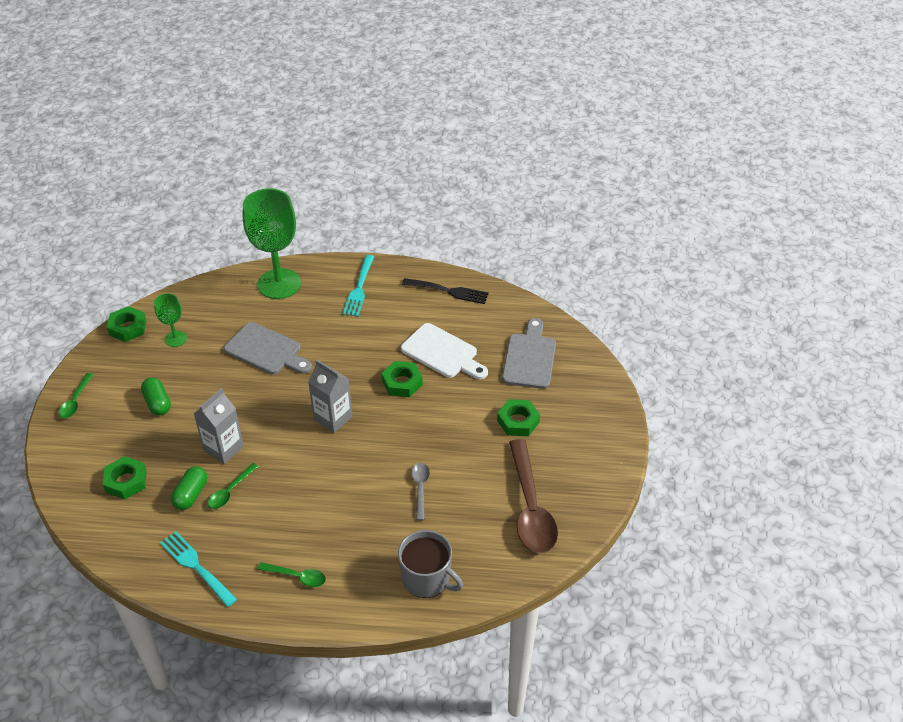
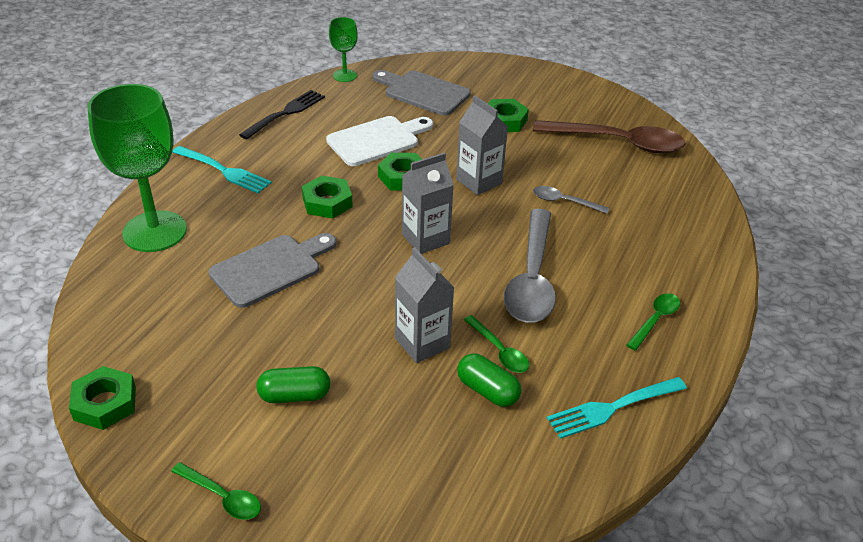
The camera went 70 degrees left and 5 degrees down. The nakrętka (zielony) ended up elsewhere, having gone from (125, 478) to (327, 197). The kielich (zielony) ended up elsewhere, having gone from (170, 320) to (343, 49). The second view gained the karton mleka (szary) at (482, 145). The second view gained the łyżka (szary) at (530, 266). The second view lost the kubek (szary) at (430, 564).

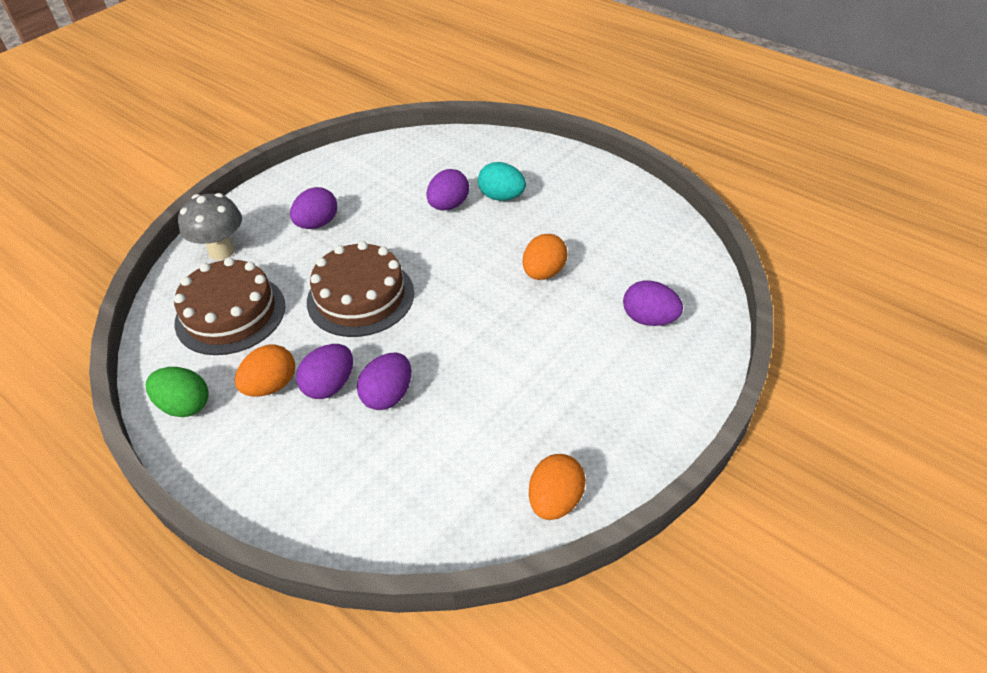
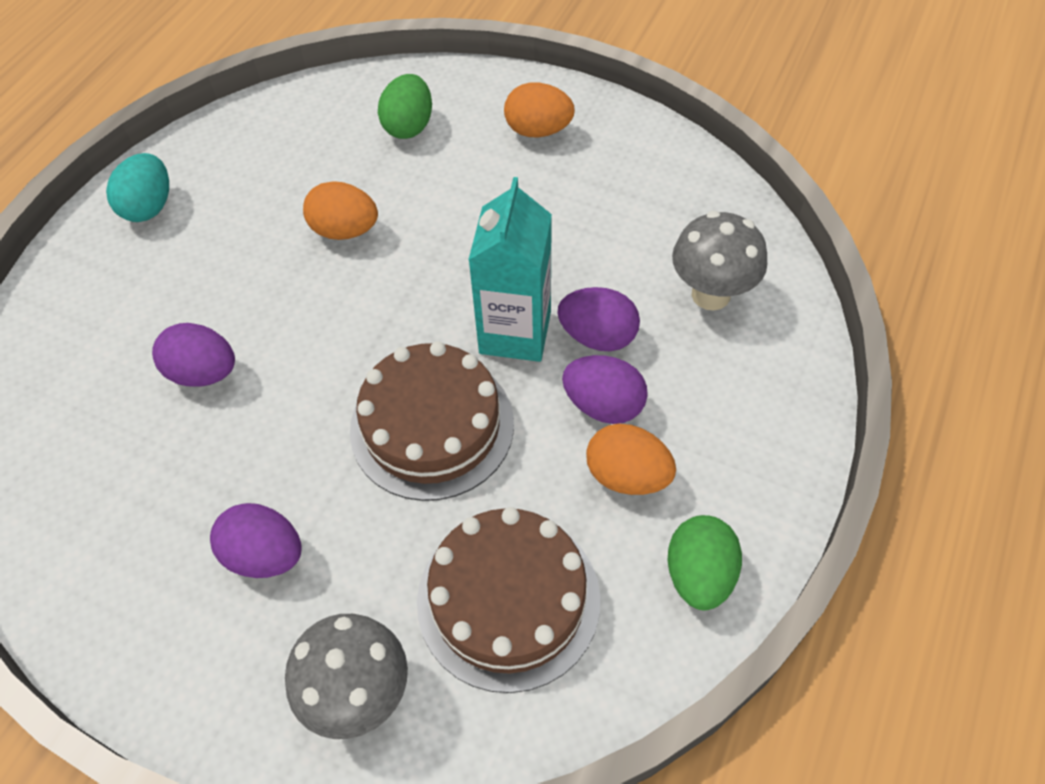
The camera went 105 degrees left and 10 degrees up. The jajko (turkusowy) ended up elsewhere, having gone from (502, 181) to (137, 187). What was the jajko (fioletowy) at (653, 303) turned into the jajko (zielony) at (405, 106). The second view gained the karton mleka (turkusowy) at (510, 269). The jajko (pomarańczowy) ended up elsewhere, having gone from (557, 487) to (539, 110). The second view gained the grzyb (szary) at (719, 261).

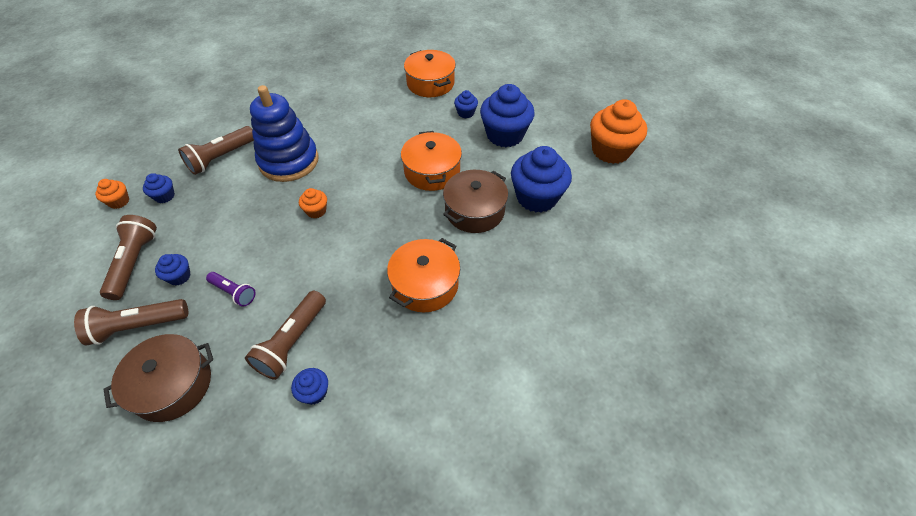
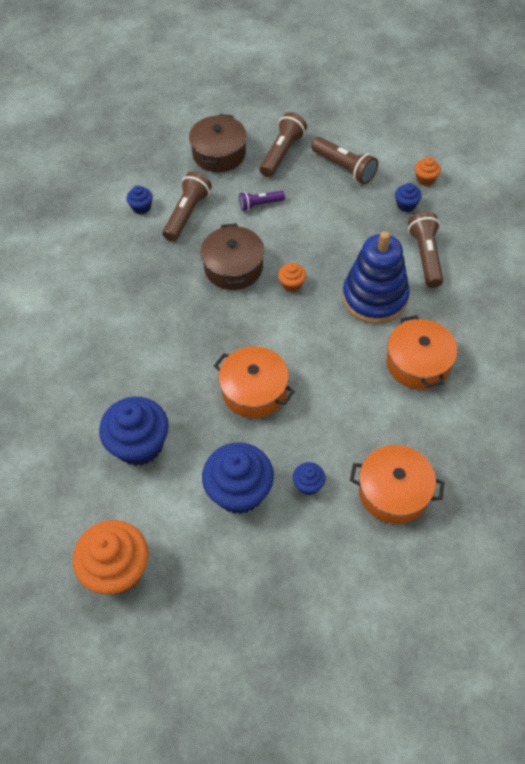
The camera went 135 degrees right and 5 degrees up. The latarka (brązowy) at (285, 335) ended up facing another way, 45 degrees clockwise from before. The garnek (brązowy) ended up elsewhere, having gone from (475, 201) to (232, 256). The garnek (pomarańczowy) ended up elsewhere, having gone from (423, 275) to (422, 352). The second view lost the muffinka (niebieski) at (173, 270).

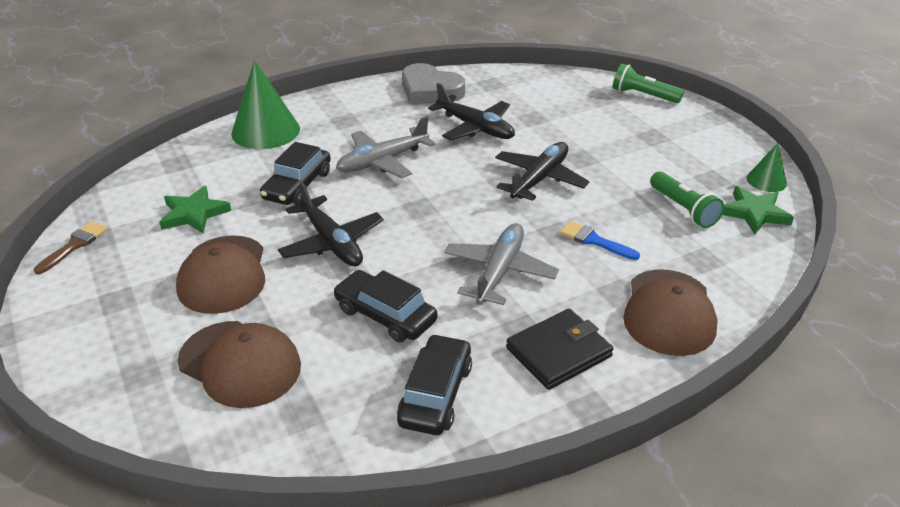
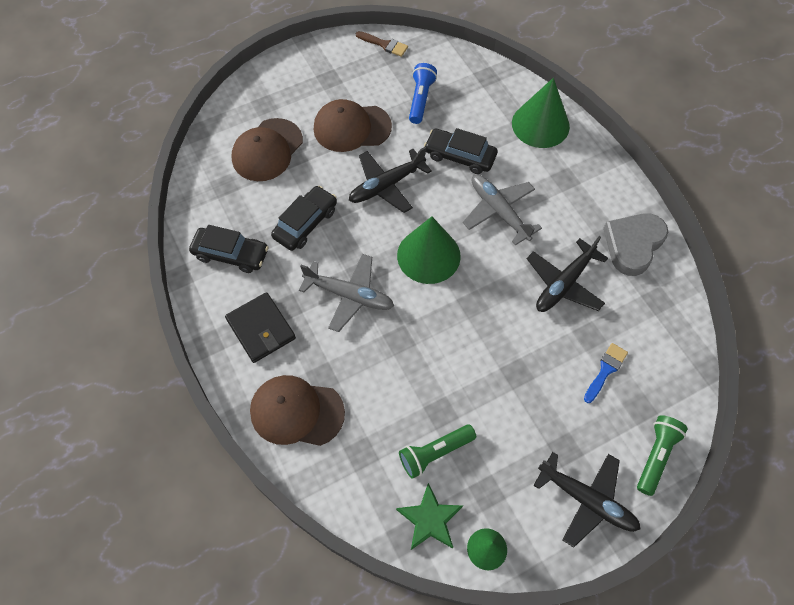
The camera went 90 degrees right and 25 degrees up. The second view gained the stożek (zielony) at (429, 250). Where the gwiazda (zielony) stood at (195, 209), the latarka (niebieski) came to stand at (423, 93). The samolot (czarny) ended up elsewhere, having gone from (542, 171) to (586, 500). The pędzel (niebieski) ended up elsewhere, having gone from (600, 240) to (606, 373).

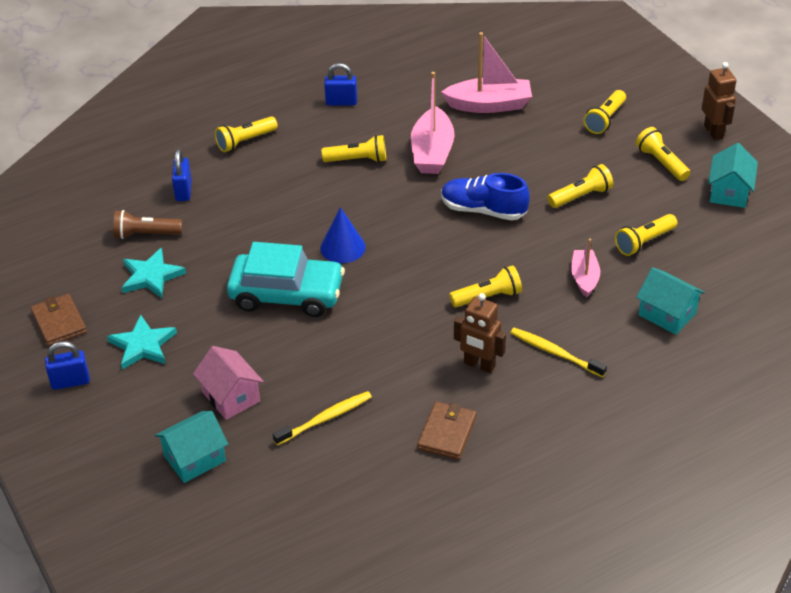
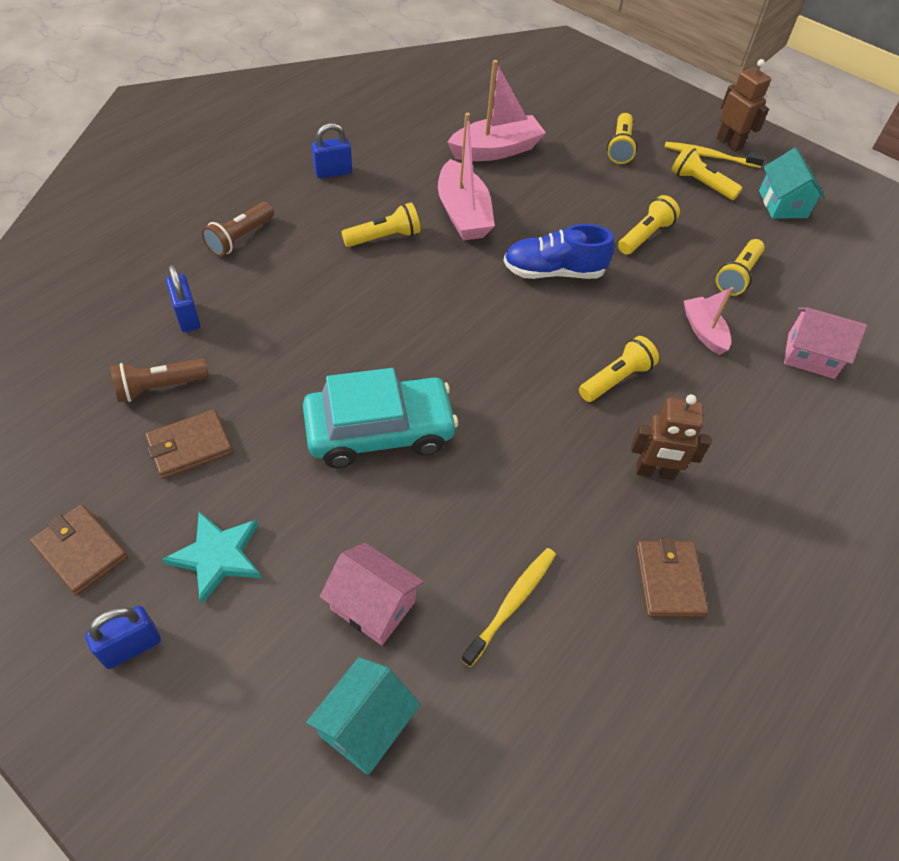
The camera went 25 degrees left and 10 degrees up. Where the gwiazda (turkusowy) stood at (154, 273), the portfel (brązowy) came to stand at (189, 444). What was the latarka (żółty) at (246, 134) turned into the latarka (brązowy) at (238, 229). The szczoteczka do zębów (żółty) ended up elsewhere, having gone from (558, 352) to (715, 155). What was the domek (turkusowy) at (670, 301) turned into the domek (różowy) at (825, 343). The second view lost the stożek (niebieski) at (343, 235).

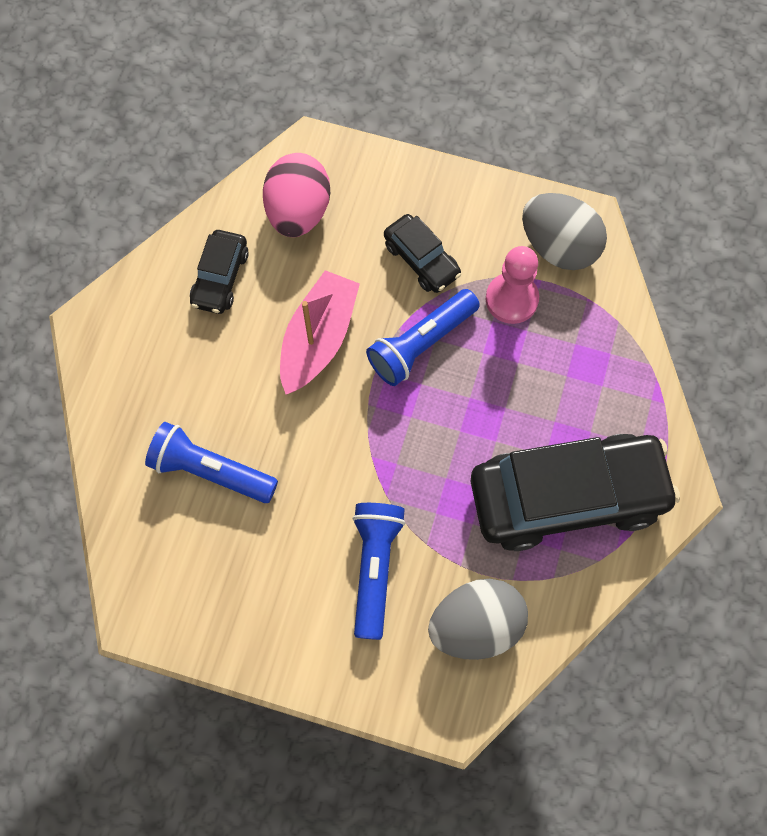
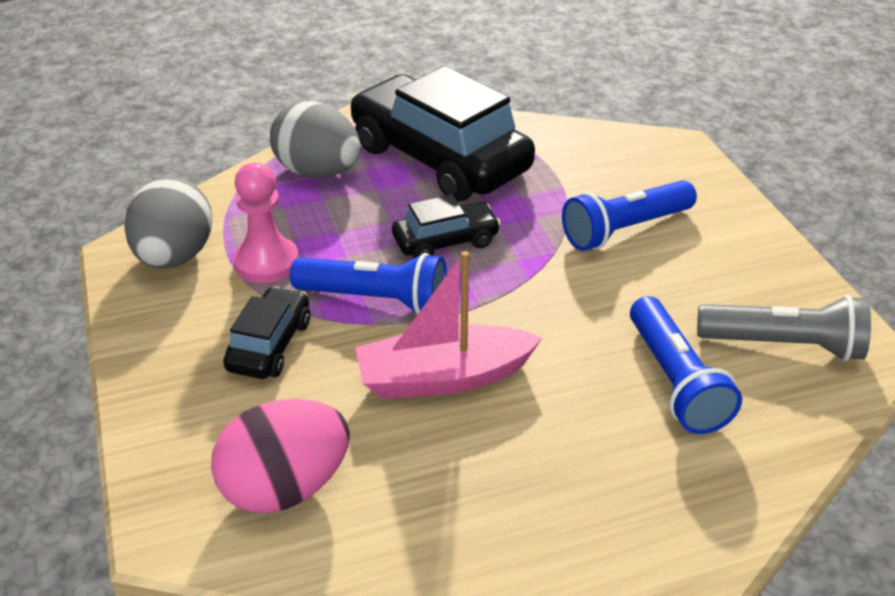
The camera went 125 degrees left and 30 degrees down. The jajko (szary) ended up elsewhere, having gone from (478, 619) to (315, 139). The samochód (czarny) ended up elsewhere, having gone from (219, 272) to (446, 226). The second view gained the latarka (szary) at (784, 328).

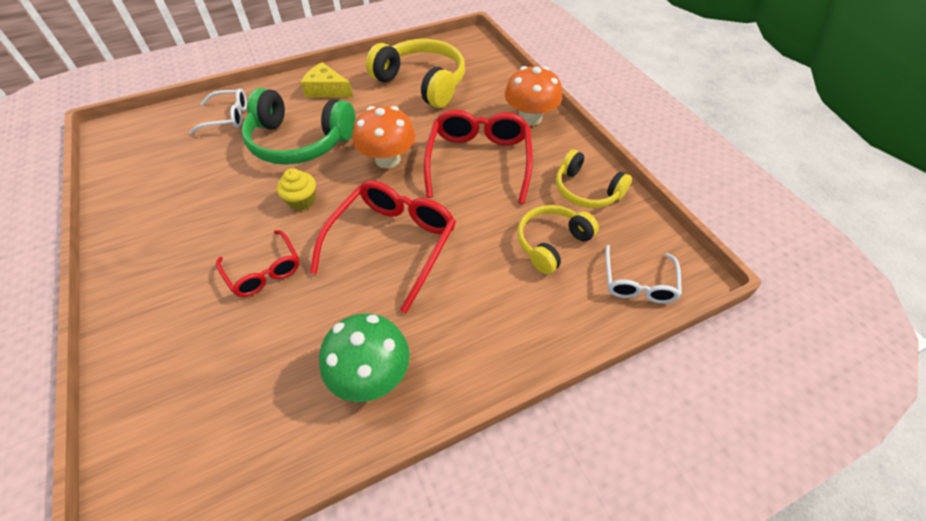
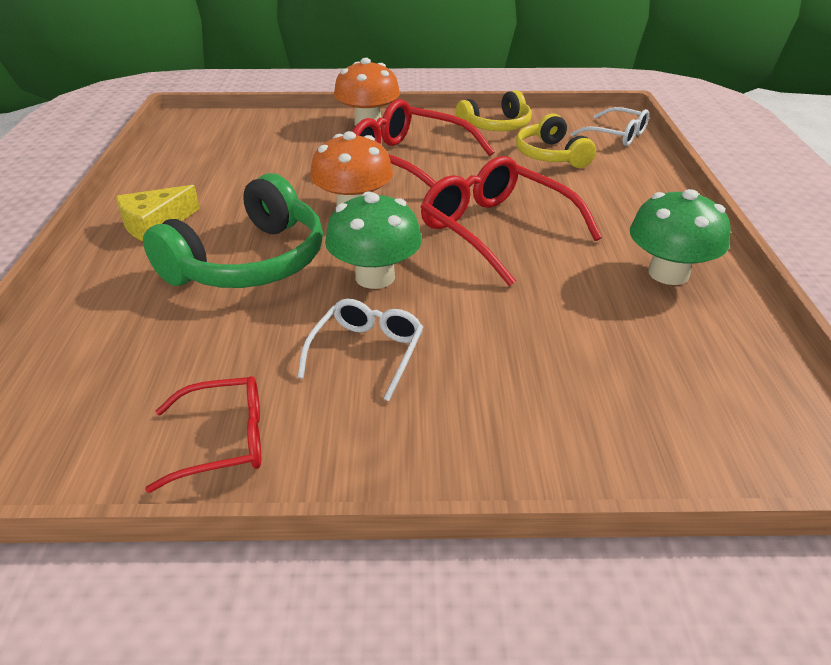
The camera went 65 degrees left and 15 degrees down. The okulary (czerwony) ended up elsewhere, having gone from (258, 263) to (203, 434). The okulary (biały) ended up elsewhere, having gone from (218, 111) to (360, 350). Where the muffinka (żółty) stood at (296, 189), the grzyb (zielony) came to stand at (373, 240). The second view lost the słuchawki (żółty) at (415, 73).

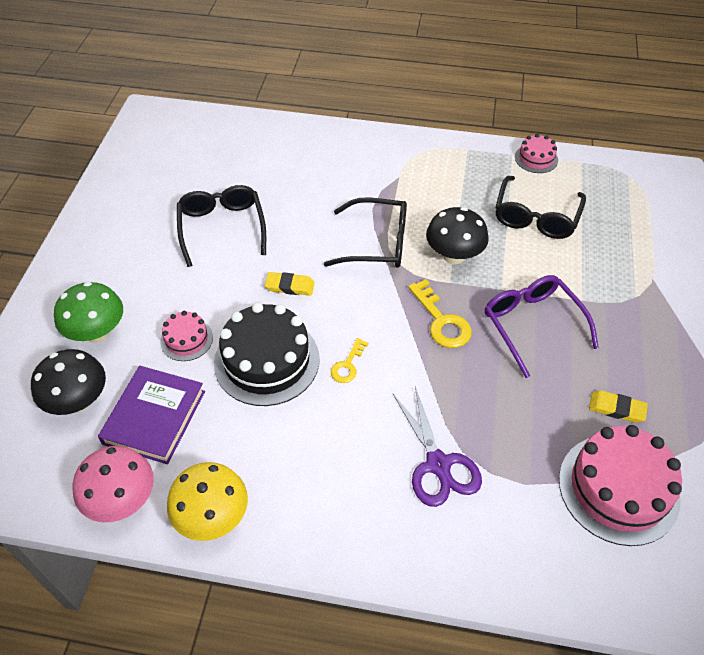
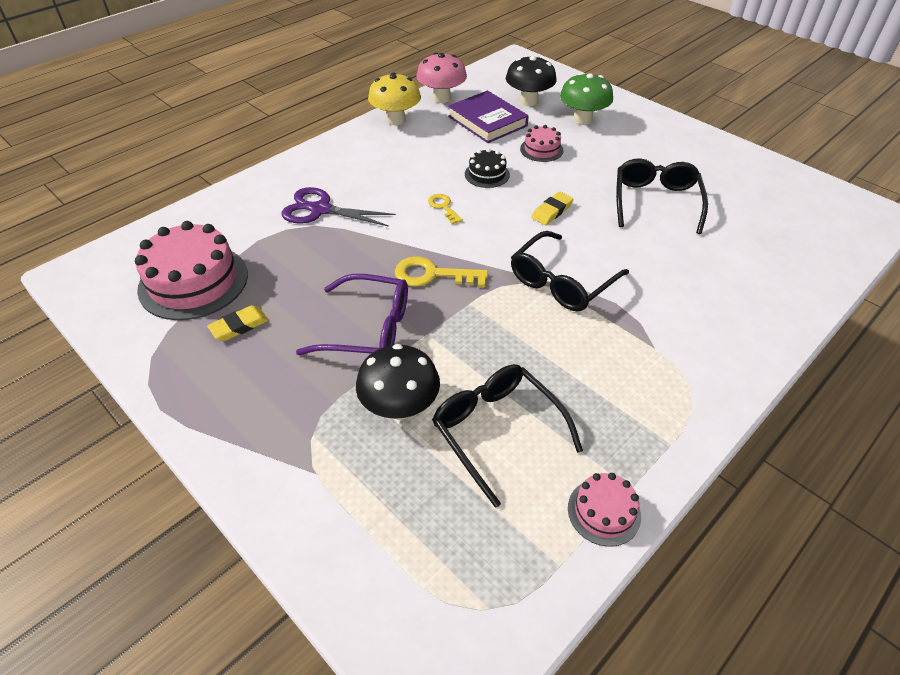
The camera went 125 degrees right and 5 degrees down. The grzyb (czarny) ended up elsewhere, having gone from (457, 235) to (398, 382). The size of the tort (czarny) at (267, 354) changed by a factor of 0.51. The okulary (czarny) at (221, 226) ended up facing another way, 105 degrees counterclockwise from before.

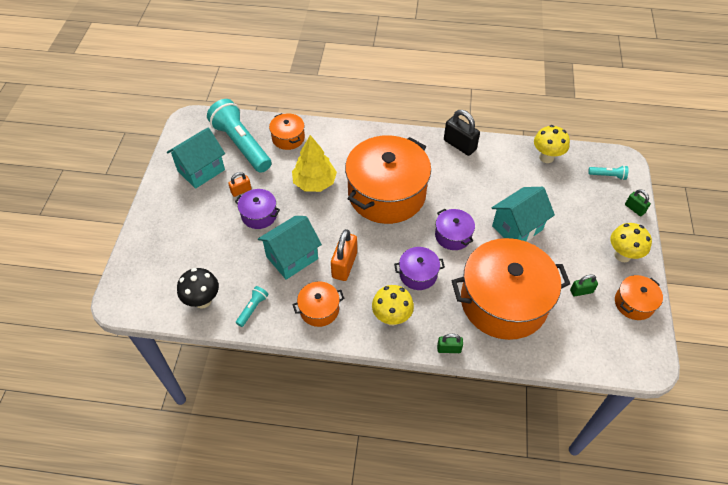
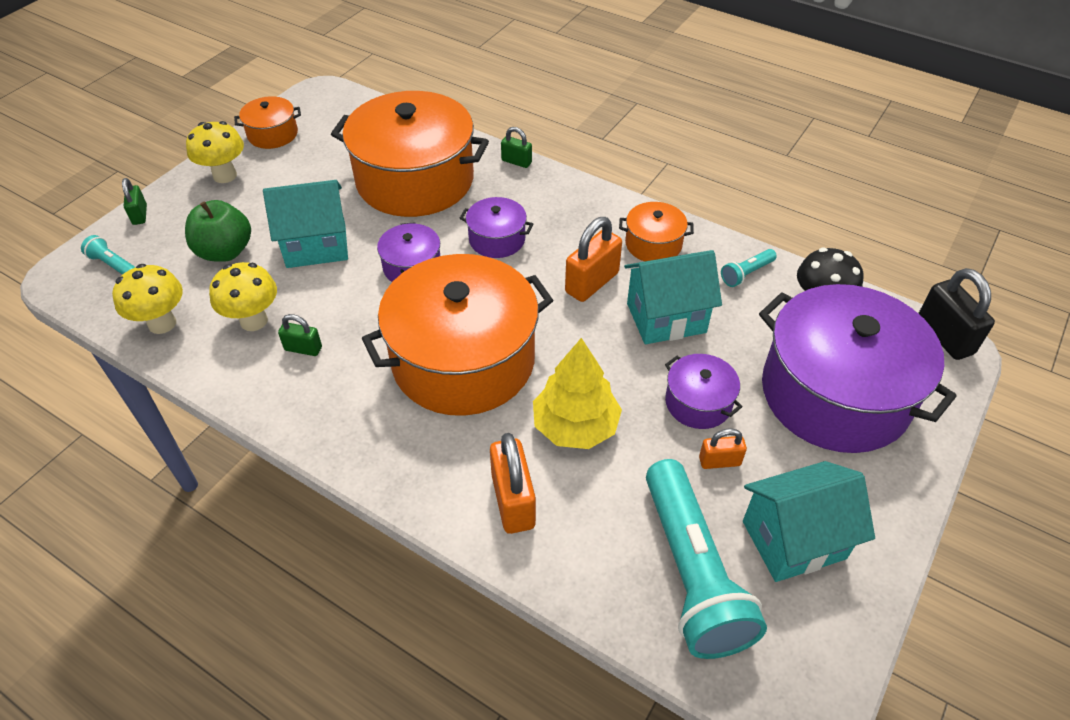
The camera went 155 degrees left and 5 degrees down. The second view gained the jabłko (zielony) at (218, 231). The grzyb (żółty) ended up elsewhere, having gone from (393, 305) to (243, 296). The kłódka (zielony) ended up elsewhere, having gone from (584, 285) to (300, 335). The second view gained the kłódka (pomarańczowy) at (513, 483). The second view gained the garnek (fioletowy) at (858, 368). The kłódka (czarny) ended up elsewhere, having gone from (462, 133) to (956, 314). The second view lost the garnek (pomarańczowy) at (287, 131).

